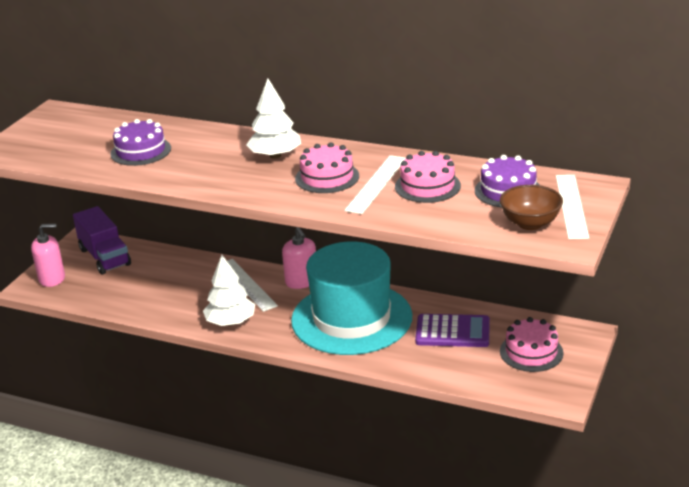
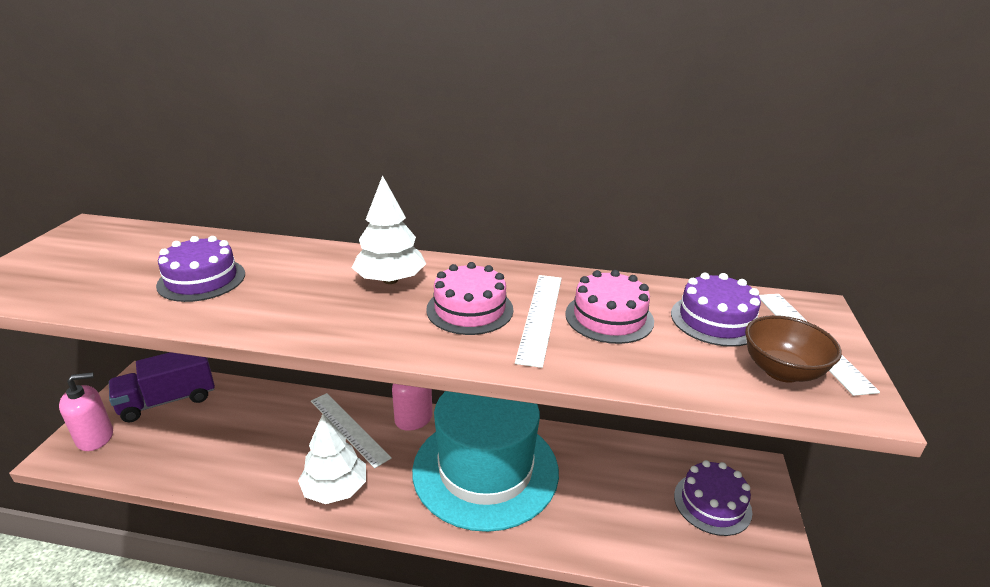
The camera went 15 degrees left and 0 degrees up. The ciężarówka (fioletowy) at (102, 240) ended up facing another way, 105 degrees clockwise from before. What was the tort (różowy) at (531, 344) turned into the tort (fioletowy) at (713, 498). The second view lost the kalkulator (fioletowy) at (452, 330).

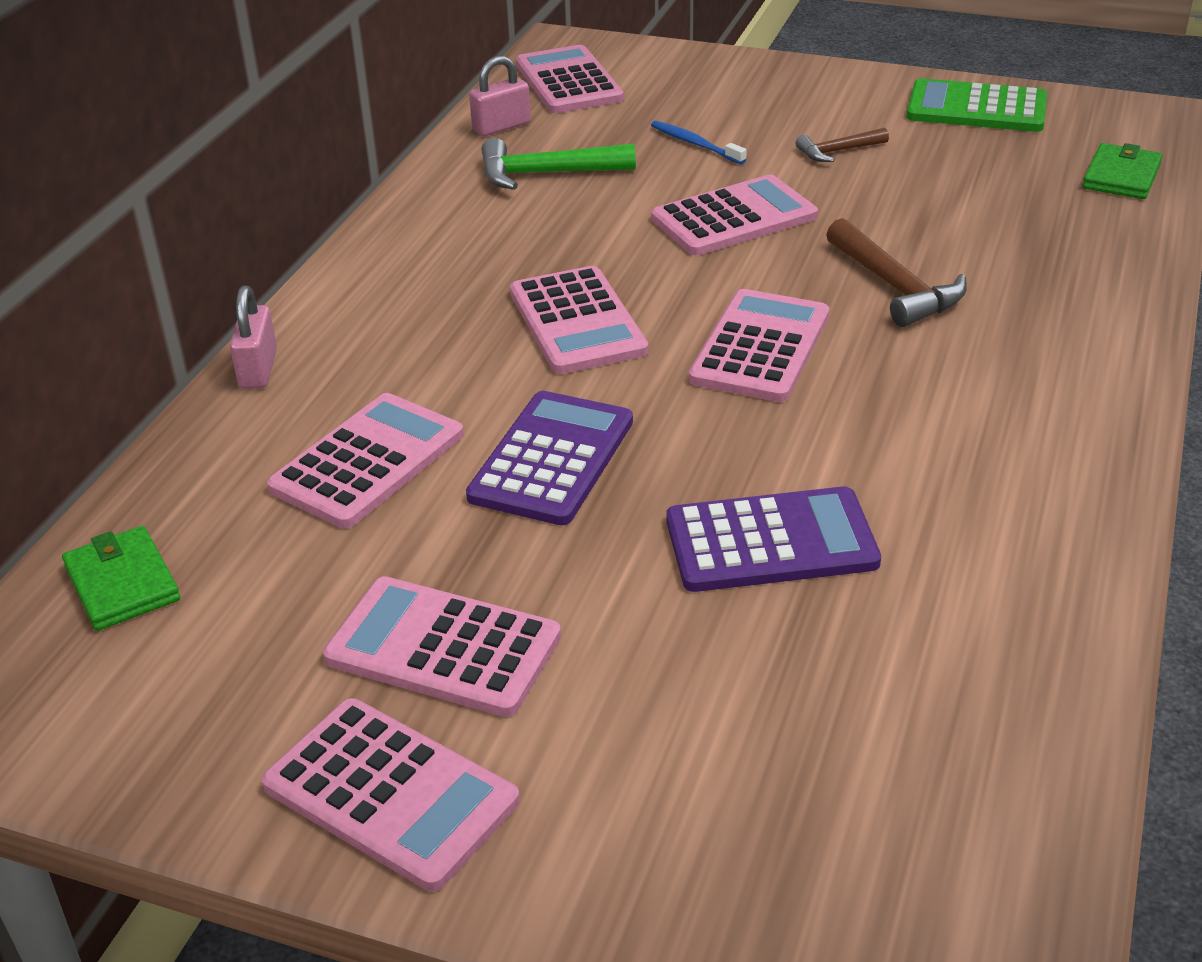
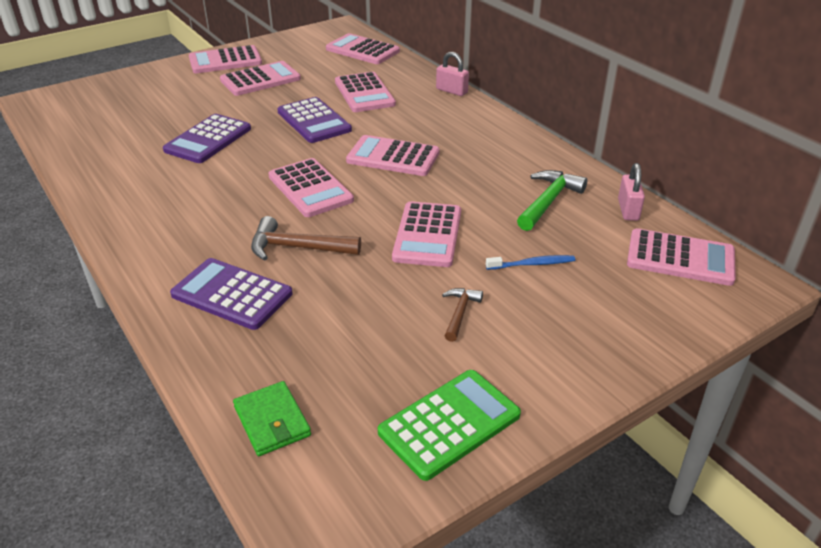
The camera went 125 degrees right and 0 degrees up. The second view gained the kalkulator (fioletowy) at (231, 294). Where the portfel (zielony) stood at (121, 578), the kalkulator (różowy) came to stand at (363, 48).

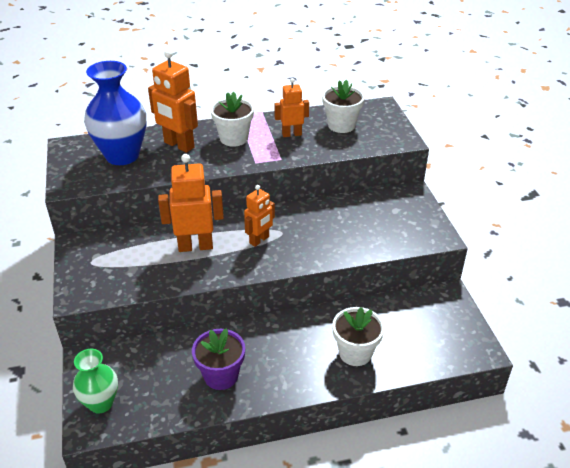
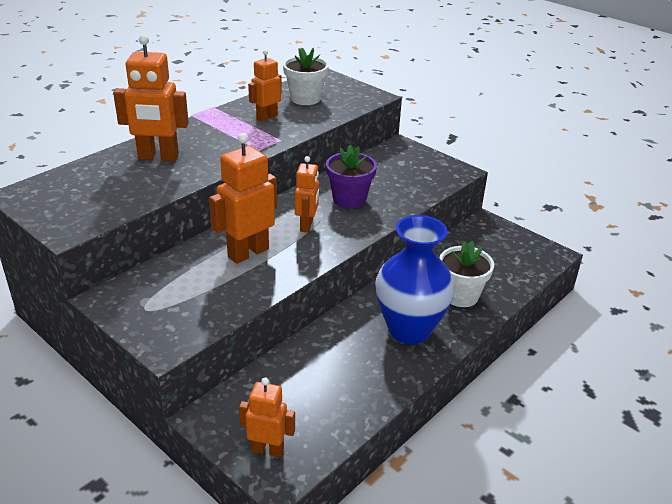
The camera went 35 degrees left and 5 degrees down. Where the wazon (zielony) stood at (95, 381), the robot (pomarańczowy) came to stand at (267, 417). The doniczka (fioletowy) ended up elsewhere, having gone from (218, 359) to (351, 177). The wazon (niebieski) ended up elsewhere, having gone from (115, 113) to (415, 279). The second view lost the doniczka (biały) at (232, 119).

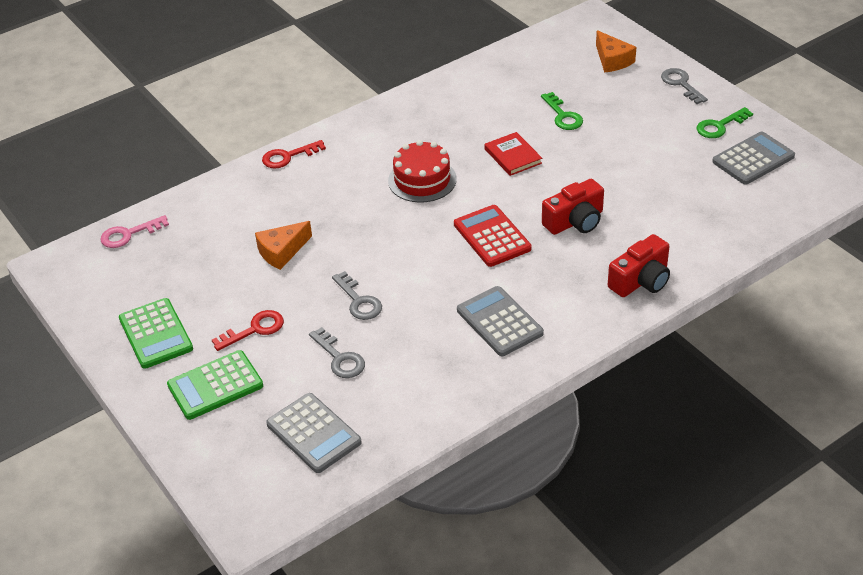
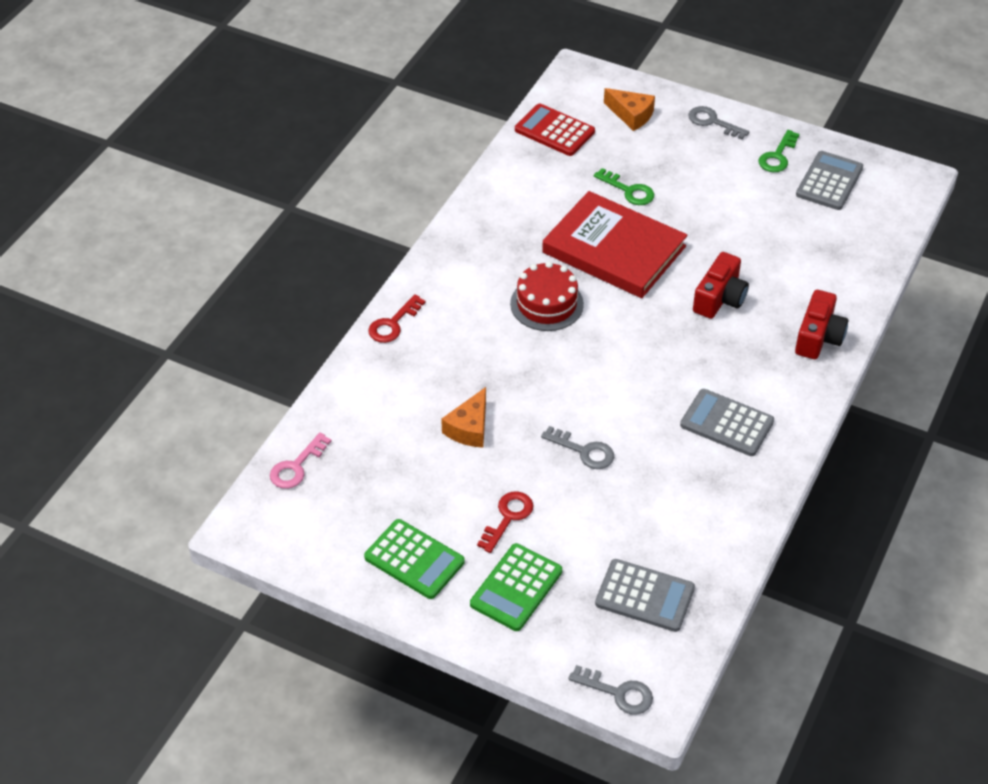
The camera went 30 degrees left and 5 degrees up. The kalkulator (czerwony) ended up elsewhere, having gone from (493, 236) to (555, 130). The size of the książka (czerwony) at (513, 154) changed by a factor of 2.21. The klucz (szary) ended up elsewhere, having gone from (337, 352) to (611, 689).

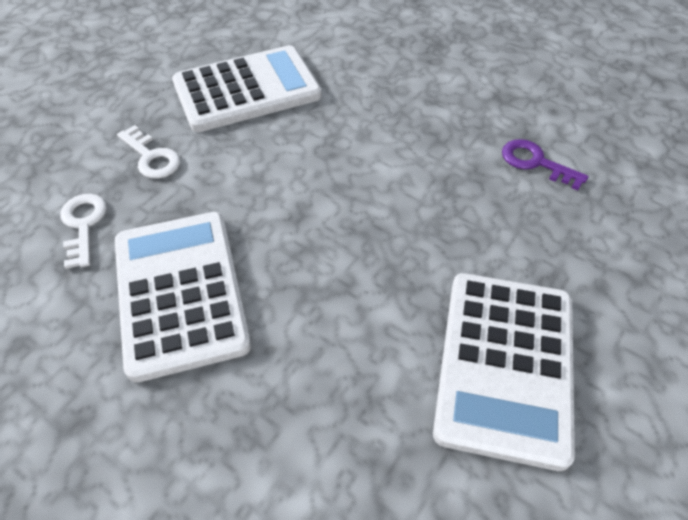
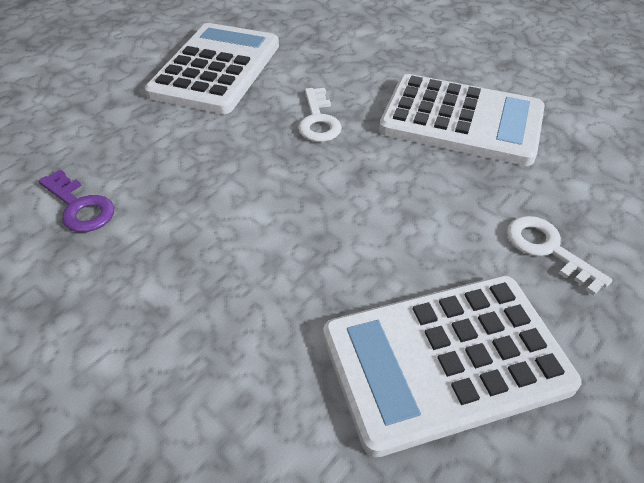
The camera went 175 degrees left and 5 degrees down. The klucz (biały) ended up elsewhere, having gone from (84, 231) to (320, 115). The kalkulator (biały) at (183, 297) ended up facing another way, 60 degrees counterclockwise from before.

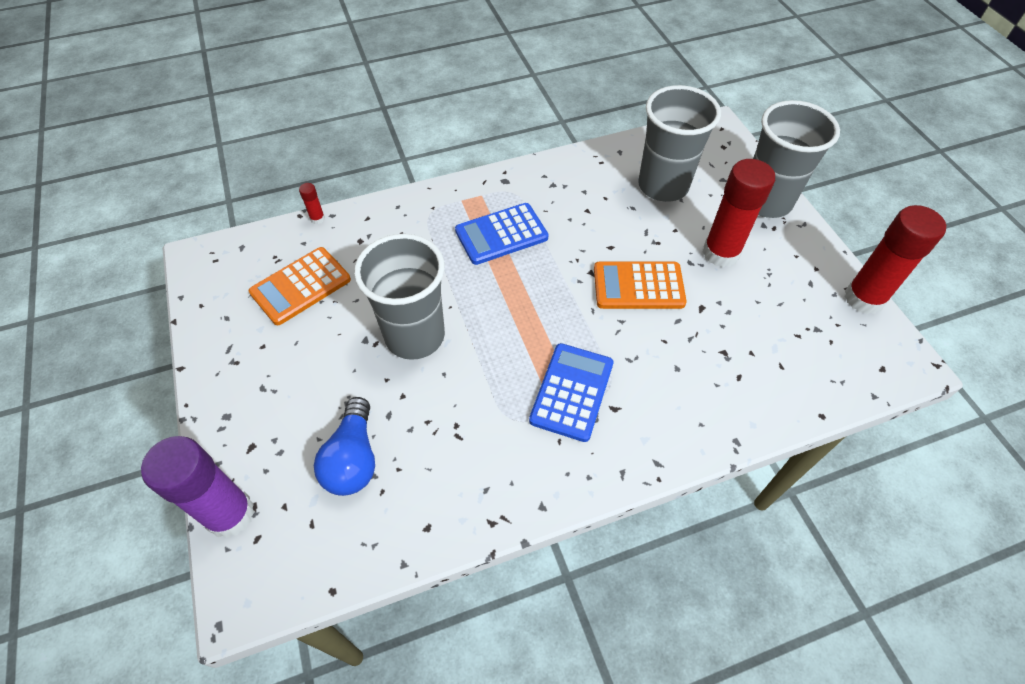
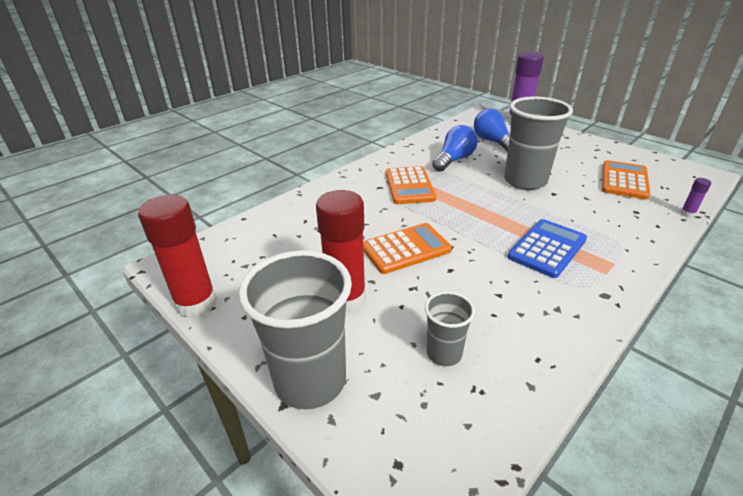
The camera went 155 degrees right and 20 degrees down. What was the kalkulator (niebieski) at (571, 392) turned into the kalkulator (pomarańczowy) at (411, 185). The size of the szklanka (szary) at (679, 143) changed by a factor of 0.52. The second view gained the żarówka (niebieski) at (455, 148). What was the klej w sztyfcie (czerwony) at (312, 203) turned into the klej w sztyfcie (fioletowy) at (695, 197).

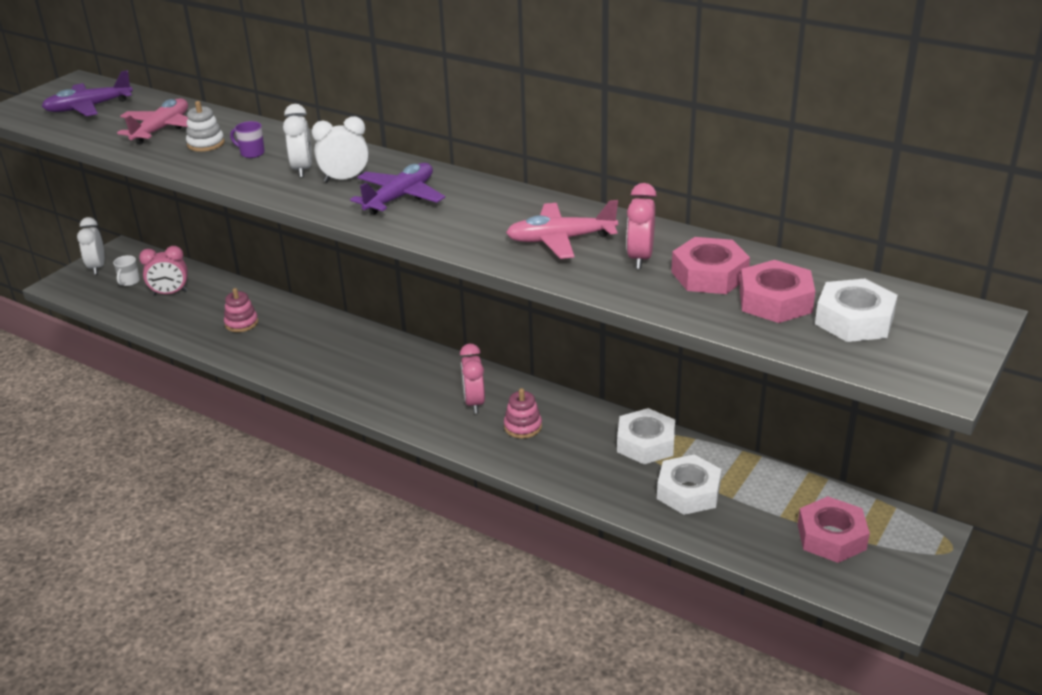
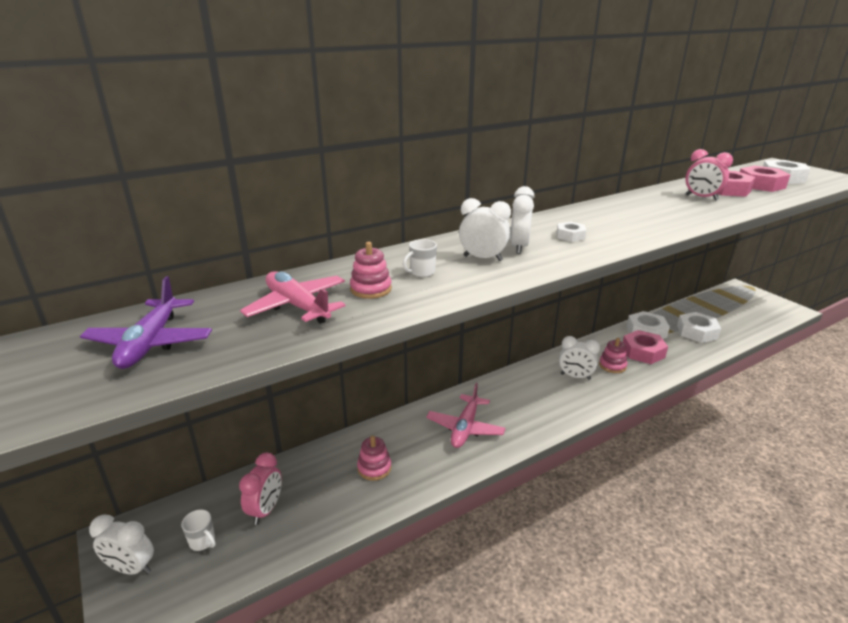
The camera went 65 degrees left and 5 degrees down. What was the zabawka nakładanka (biały) at (205, 126) turned into the zabawka nakładanka (różowy) at (371, 270). What was the kubek (fioletowy) at (247, 139) turned into the kubek (biały) at (420, 258). The samolot (różowy) ended up elsewhere, having gone from (562, 229) to (465, 415). Where the samolot (fioletowy) stood at (397, 189), the nakrętka (biały) came to stand at (571, 231). What was the budzik (różowy) at (472, 378) turned into the budzik (biały) at (579, 358). The nakrętka (różowy) ended up elsewhere, having gone from (834, 529) to (645, 347).

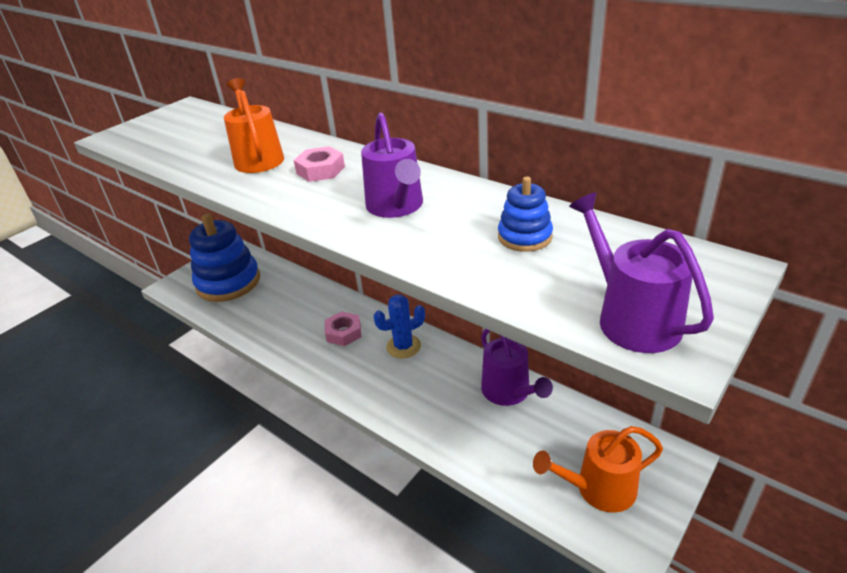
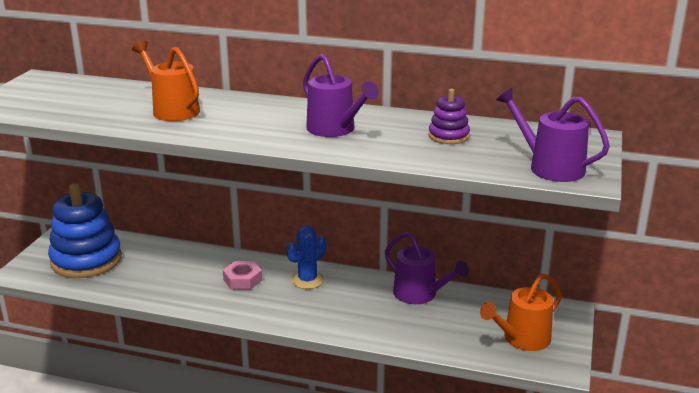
The camera went 25 degrees left and 10 degrees down. What was the zabawka nakładanka (niebieski) at (525, 214) turned into the zabawka nakładanka (fioletowy) at (449, 116). The second view lost the nakrętka (różowy) at (319, 164).

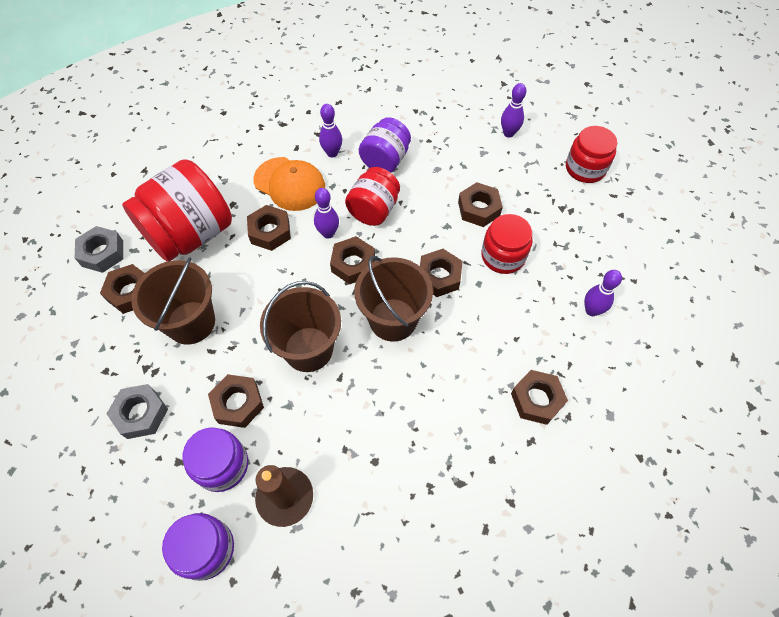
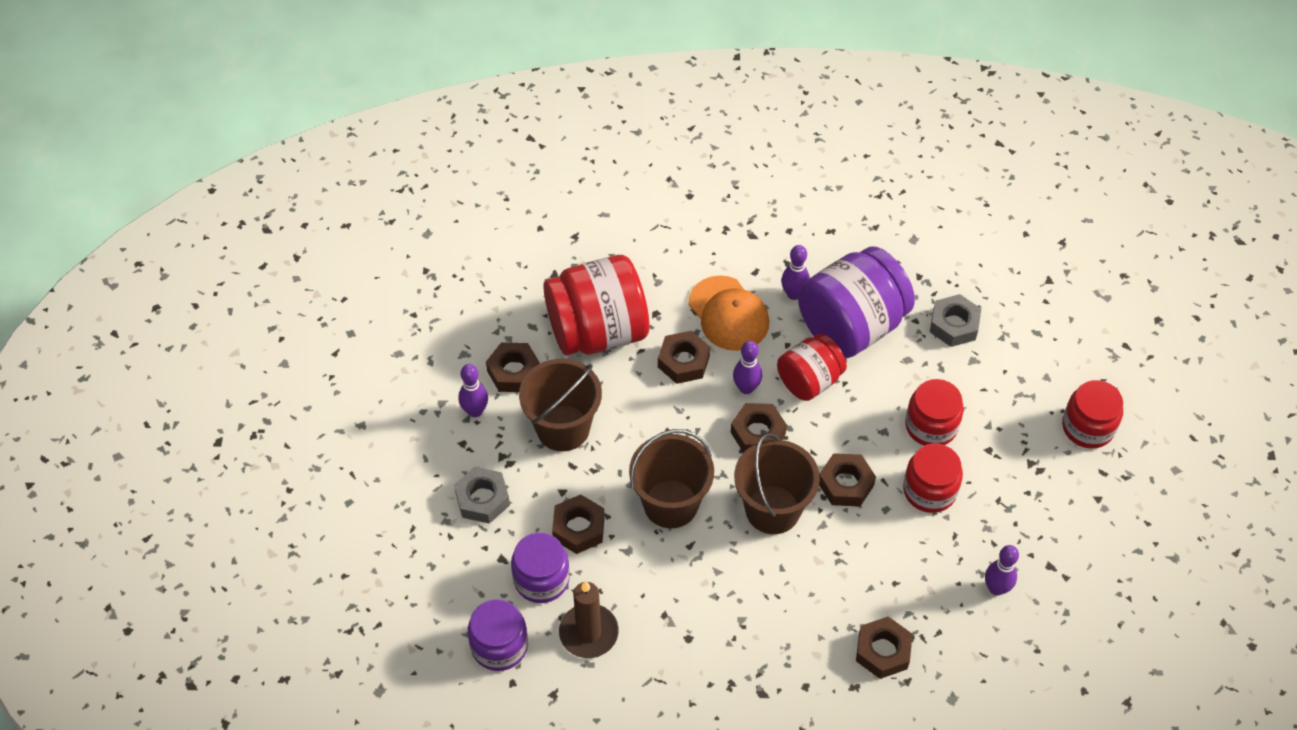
The camera went 25 degrees right and 5 degrees down. The kręgiel (fioletowy) ended up elsewhere, having gone from (513, 110) to (473, 390). The size of the słoik (fioletowy) at (385, 145) changed by a factor of 1.69. Where the nakrętka (brązowy) stood at (480, 204), the słoik (czerwony) came to stand at (934, 412). The nakrętka (szary) ended up elsewhere, having gone from (99, 249) to (955, 320).

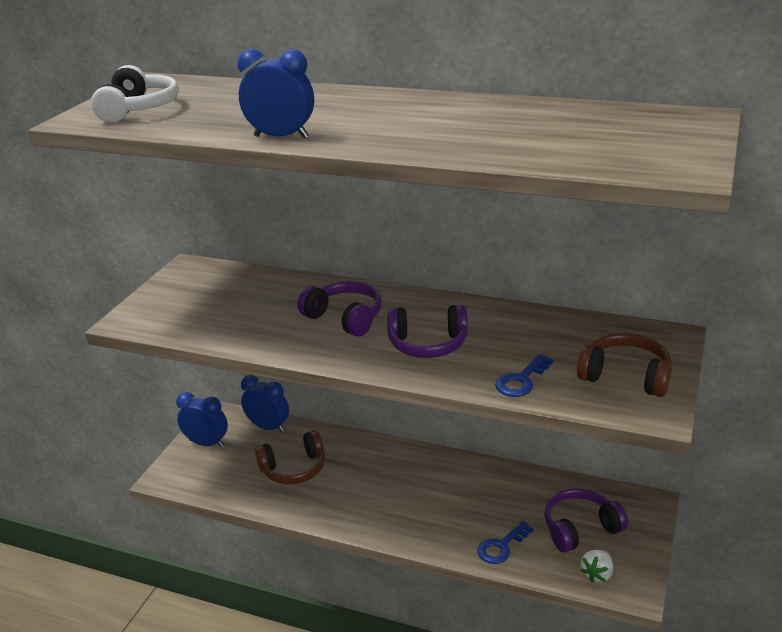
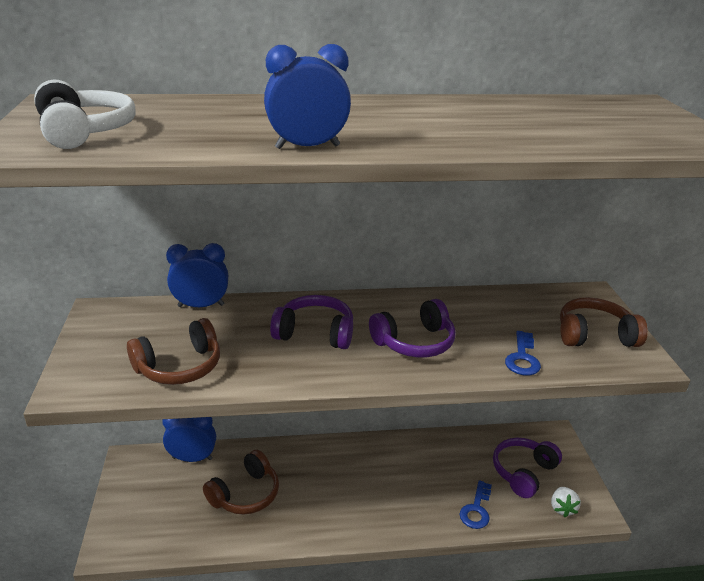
The camera went 30 degrees left and 0 degrees up. The second view gained the słuchawki (brązowy) at (173, 351). The budzik (niebieski) ended up elsewhere, having gone from (202, 420) to (197, 275).

